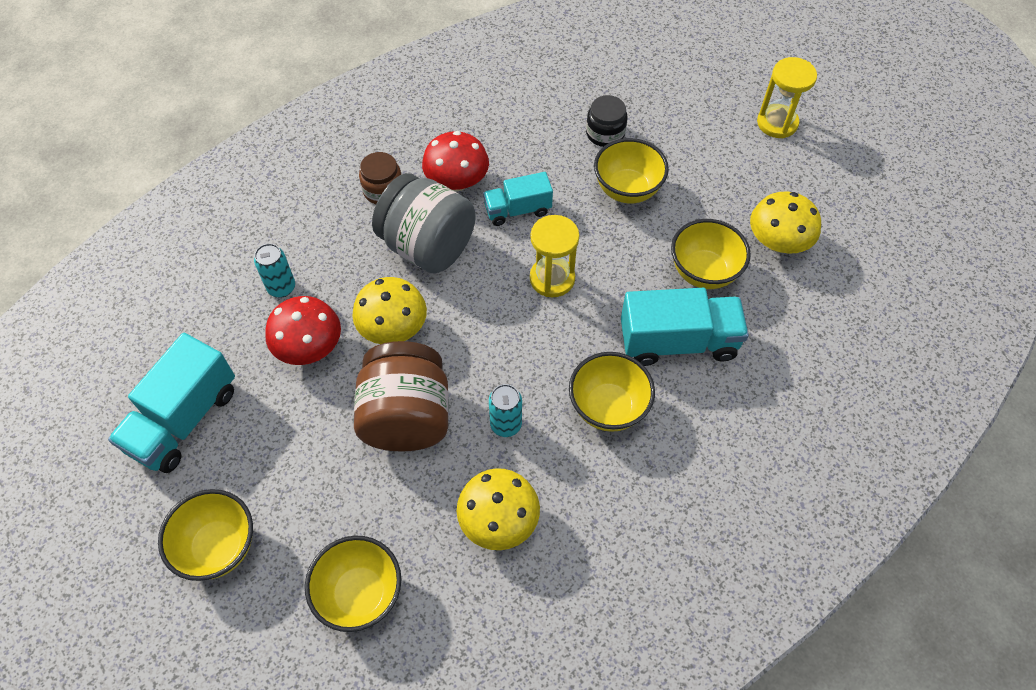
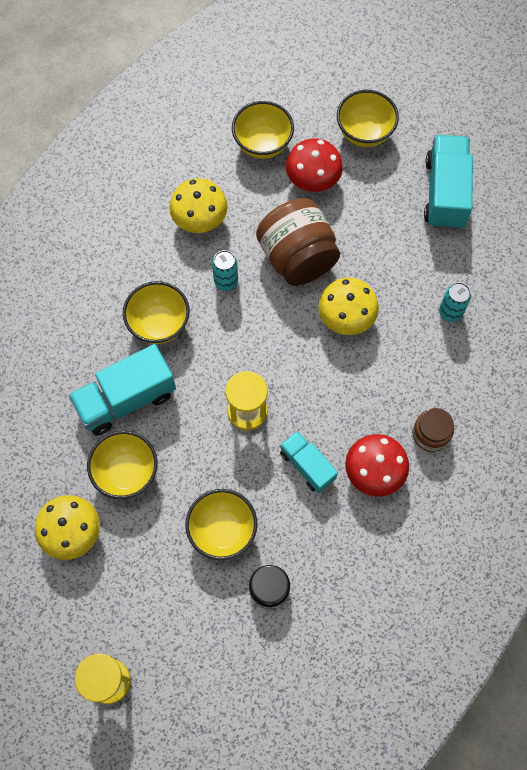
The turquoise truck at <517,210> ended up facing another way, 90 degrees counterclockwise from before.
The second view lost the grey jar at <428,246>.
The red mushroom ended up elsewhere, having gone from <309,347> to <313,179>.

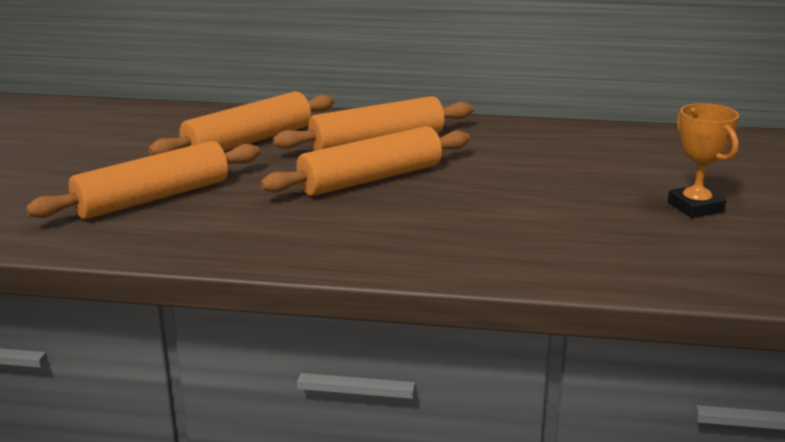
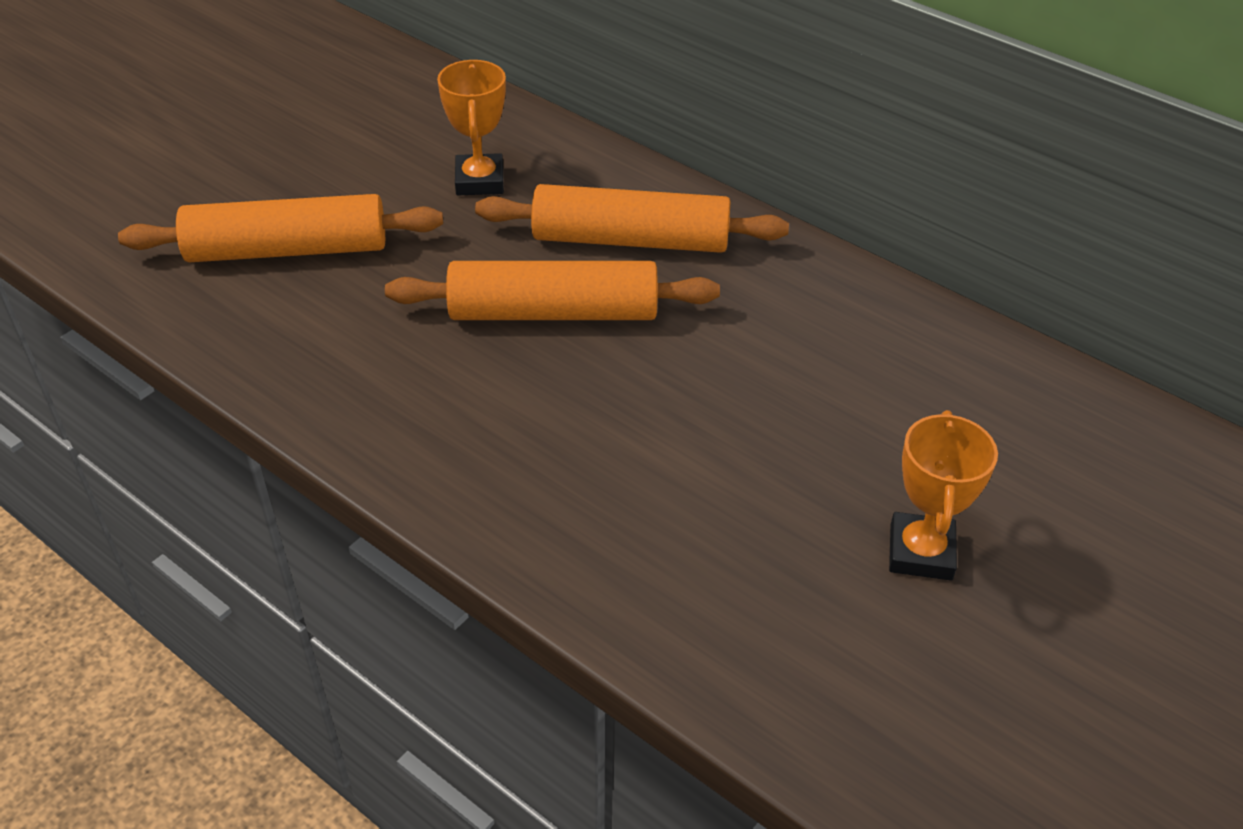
Where the orange rolling pin stood at <248,142>, the orange trophy came to stand at <479,181>.

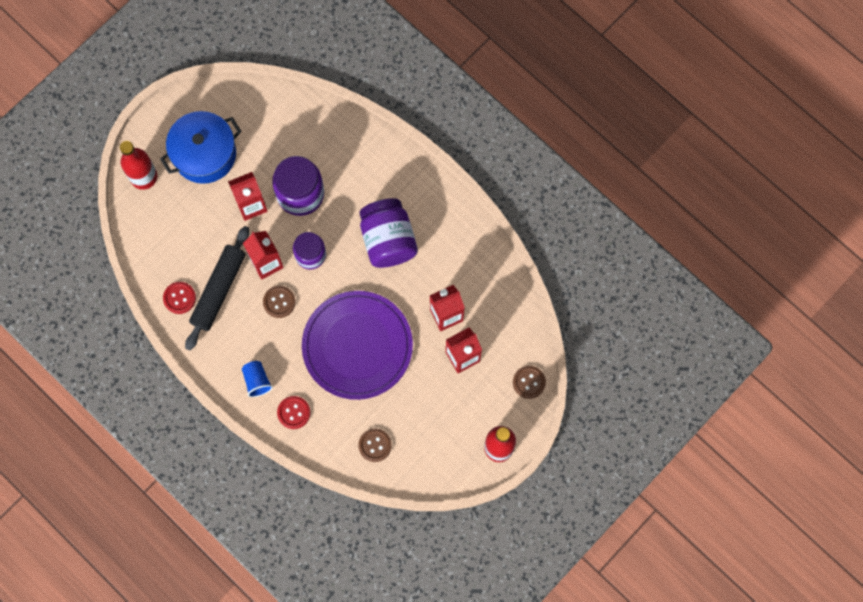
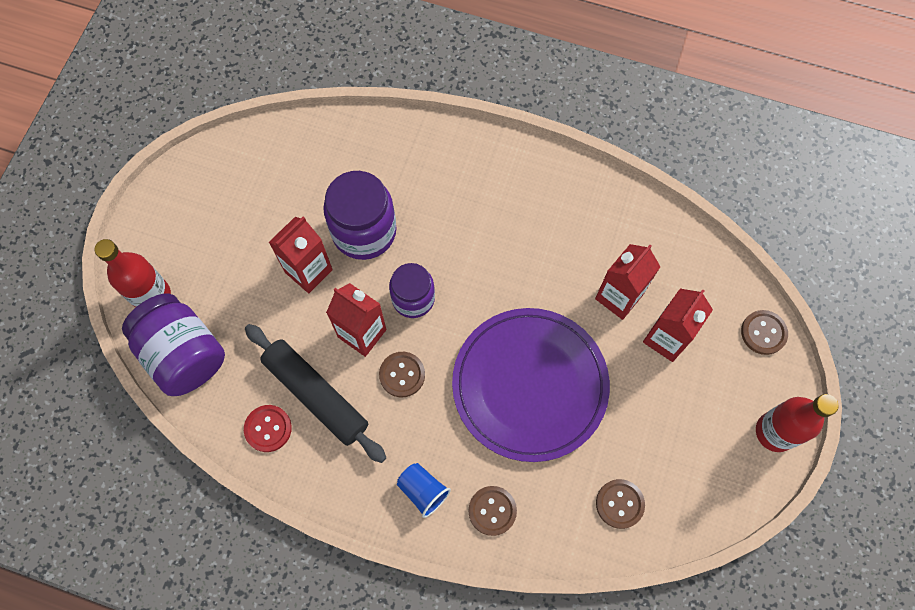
The second view lost the blue pot at <204,154>.
The purple jar ended up elsewhere, having gone from <388,240> to <184,354>.
The black rolling pin at <219,290> ended up facing another way, 45 degrees counterclockwise from before.
What was the red button at <293,412> turned into the brown button at <492,511>.

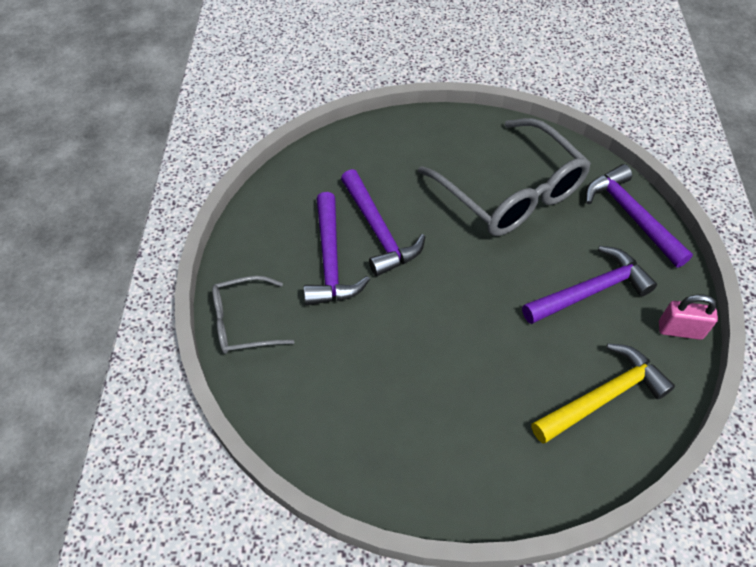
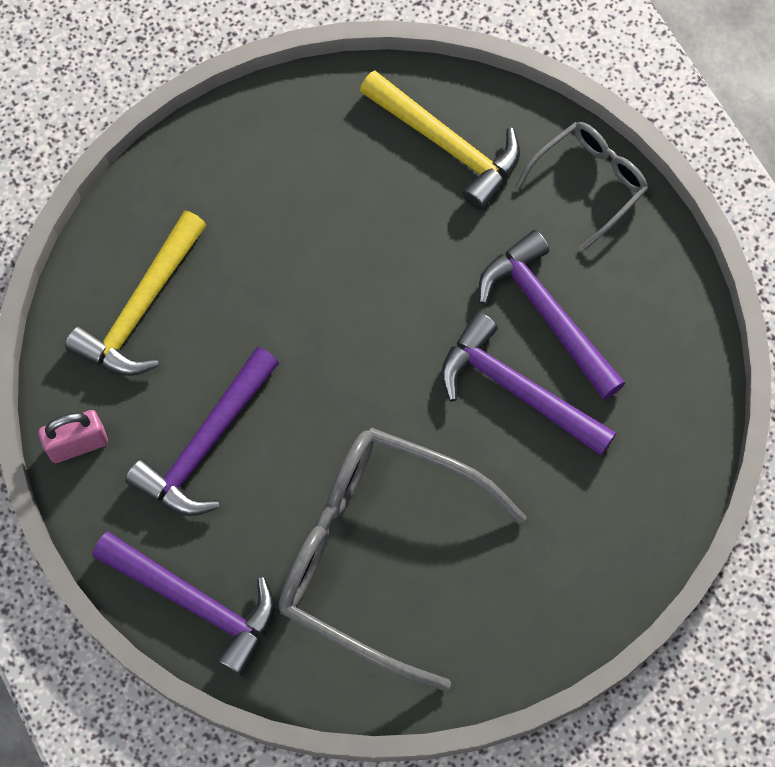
The second view gained the yellow hammer at <446,145>.

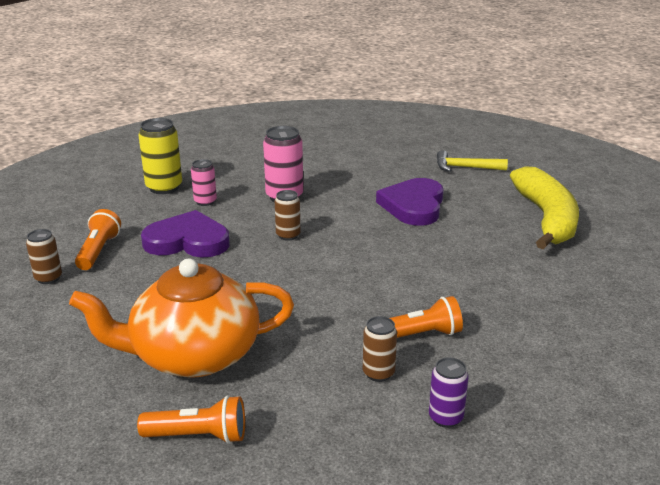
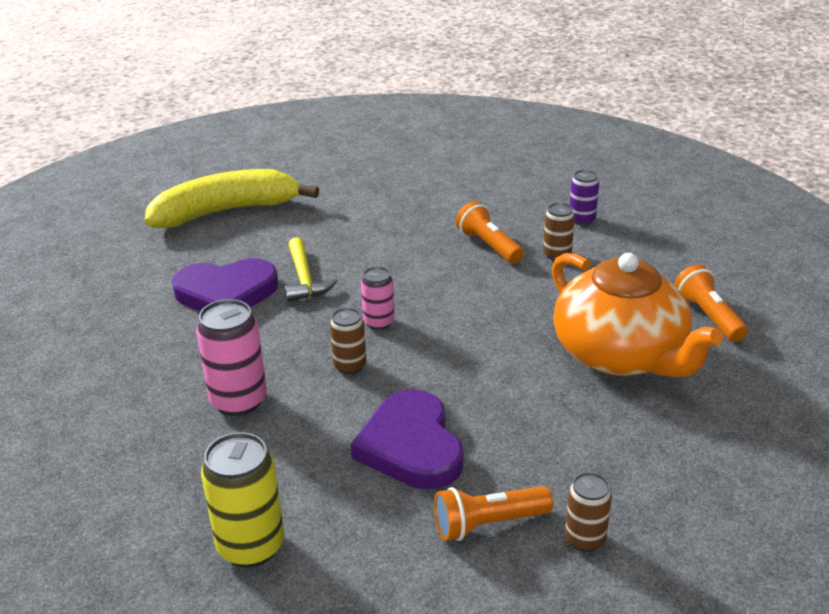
The yellow hammer ended up elsewhere, having gone from <465,167> to <304,279>.
The pink can ended up elsewhere, having gone from <205,202> to <379,322>.

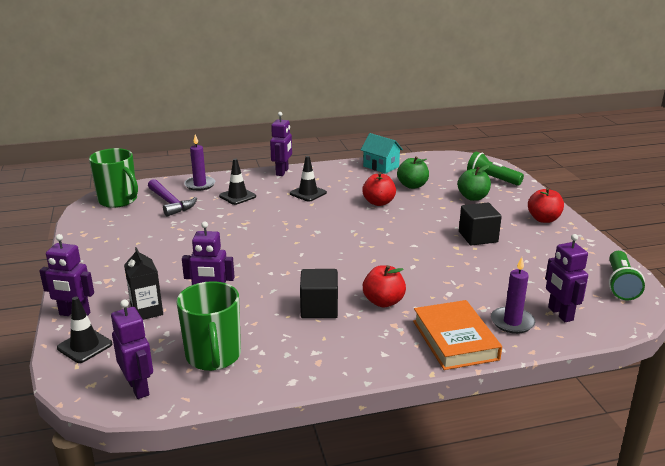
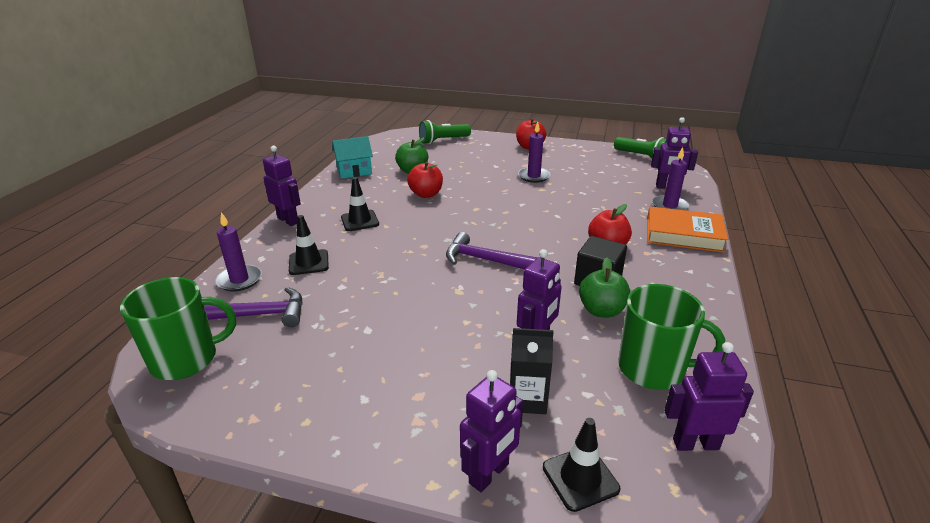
The green apple ended up elsewhere, having gone from <473,197> to <601,310>.
Where the black cube stood at <478,237>, the purple candle came to stand at <534,176>.
The second view gained the purple hammer at <484,260>.

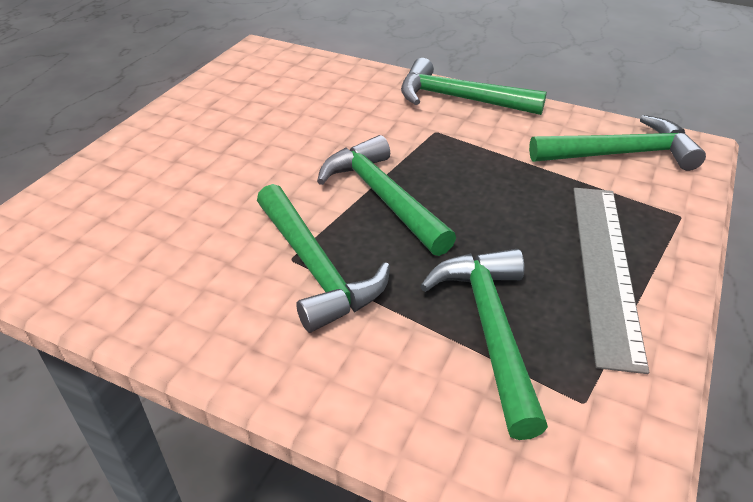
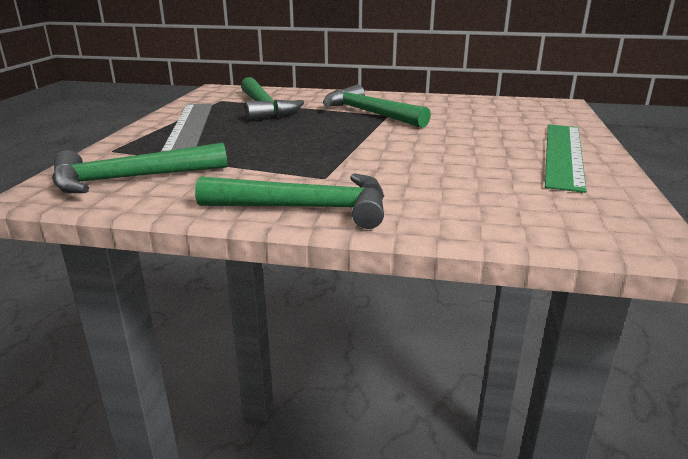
The second view lost the green hammer at <382,197>.
The second view gained the green ruler at <563,154>.

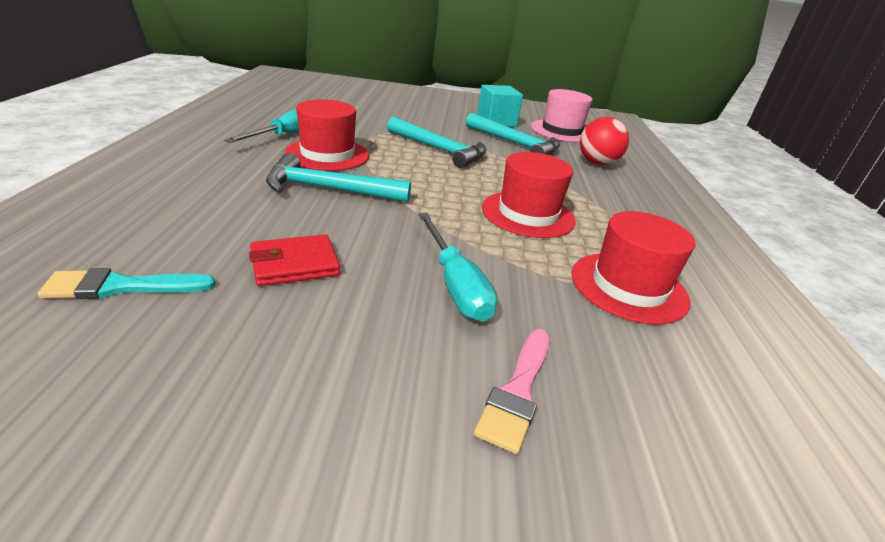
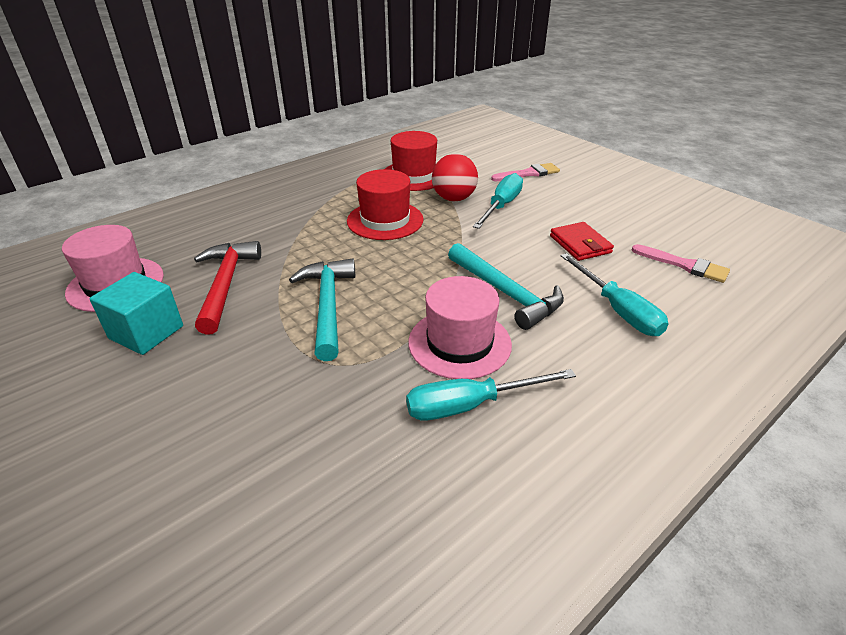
What was the red hat at <327,154> turned into the pink hat at <459,343>.
What was the turquoise hammer at <515,144> turned into the red hammer at <225,284>.
The red ball ended up elsewhere, having gone from <597,163> to <454,198>.
The red wallet at <295,264> ended up facing another way, 45 degrees clockwise from before.
What was the turquoise brush at <122,286> turned into the pink brush at <684,265>.
The second view gained the turquoise screwdriver at <617,310>.

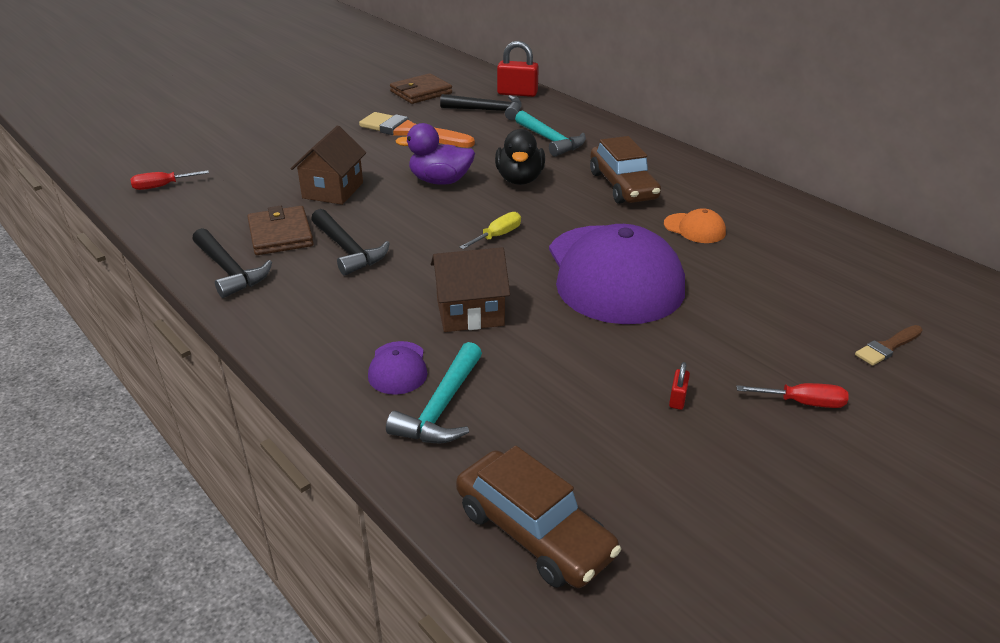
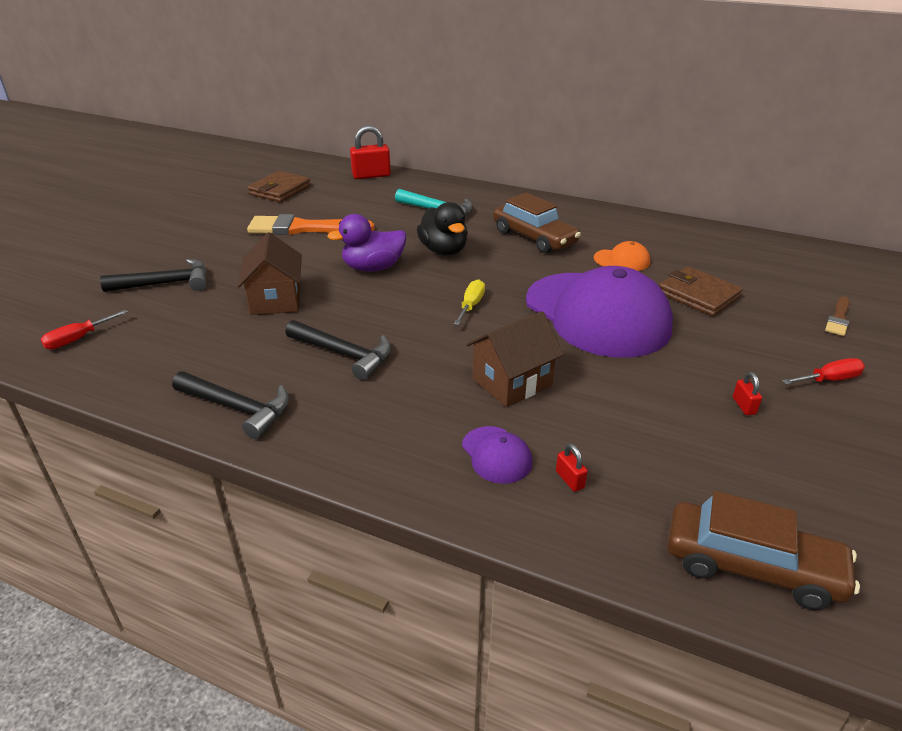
The black hammer ended up elsewhere, having gone from <488,111> to <166,283>.
The brown wallet ended up elsewhere, having gone from <280,234> to <698,295>.
Where the turquoise hammer stood at <441,408>, the red padlock came to stand at <570,479>.

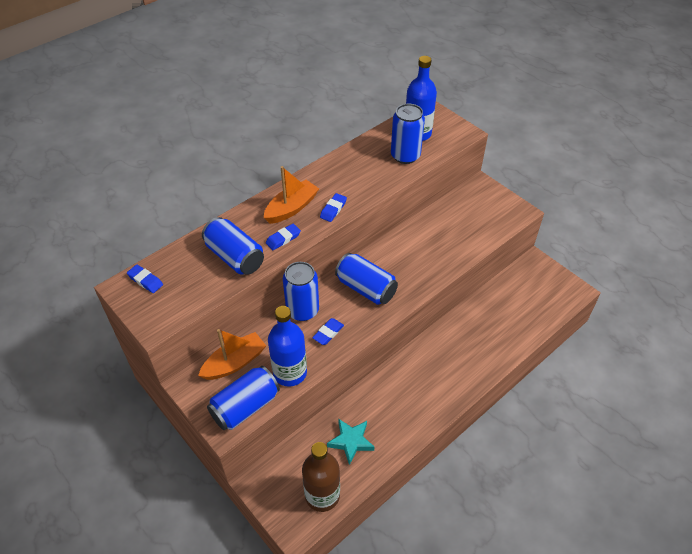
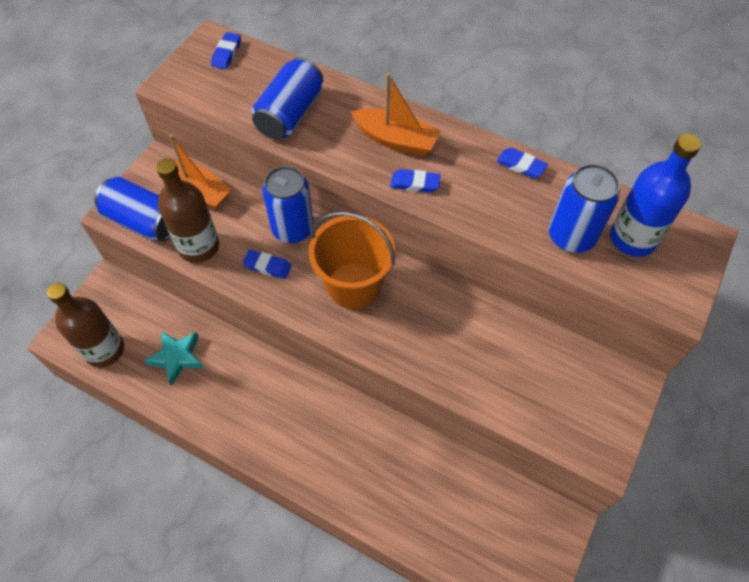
The blue eraser ended up elsewhere, having gone from <283,239> to <521,165>.
Where the blue can stood at <366,288>, the orange bucket came to stand at <353,285>.
What was the blue bottle at <290,373> turned into the brown bottle at <199,247>.

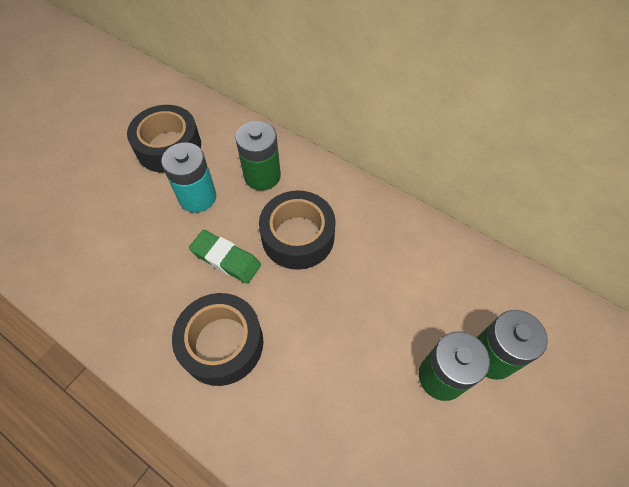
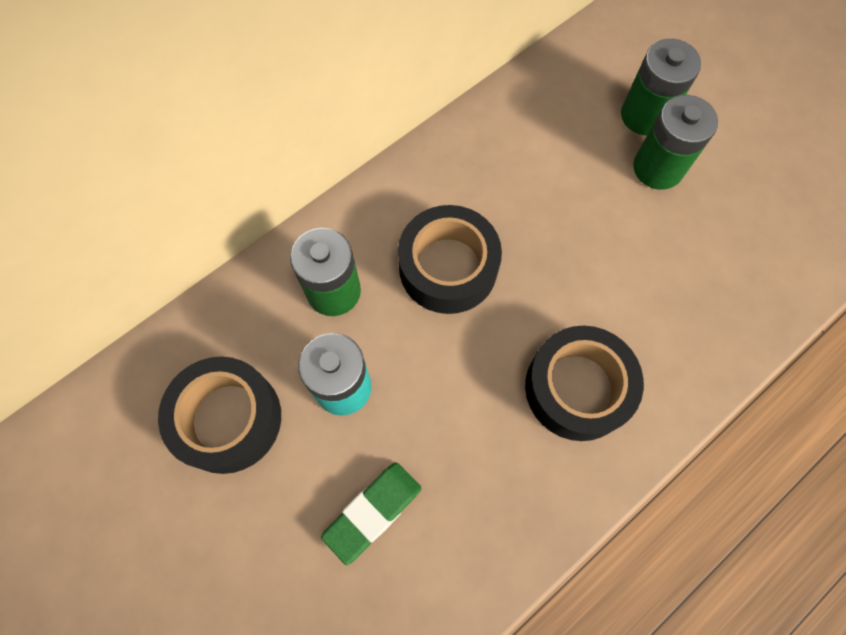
The green eraser ended up elsewhere, having gone from <226,259> to <373,512>.

